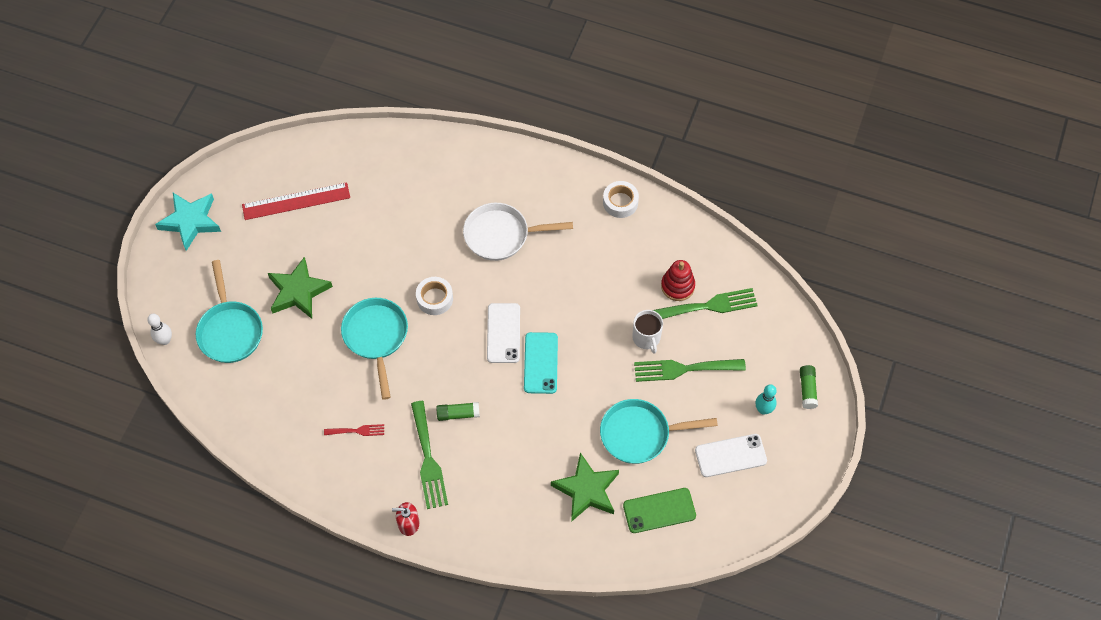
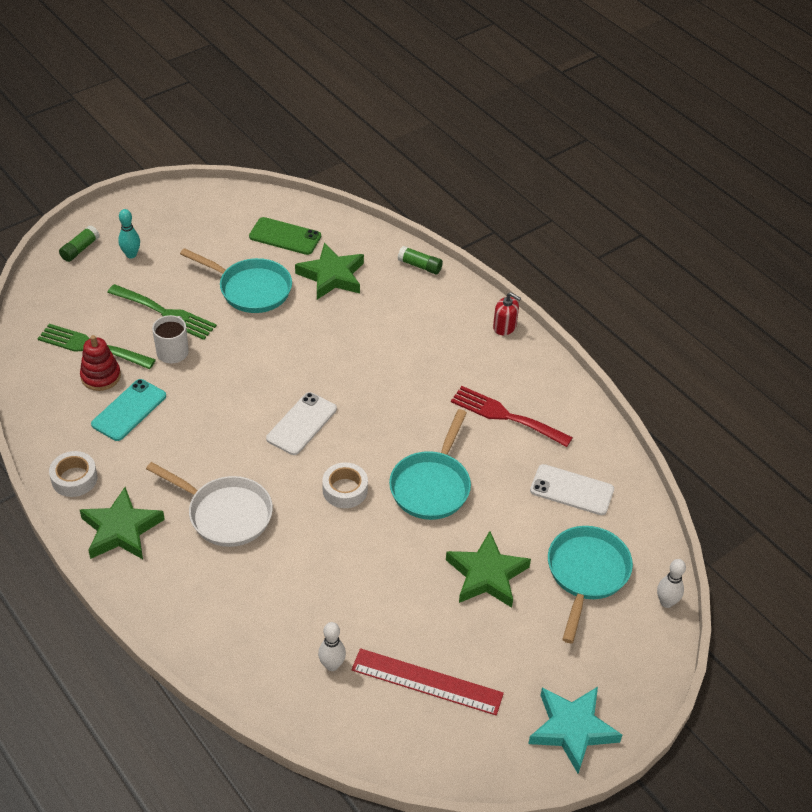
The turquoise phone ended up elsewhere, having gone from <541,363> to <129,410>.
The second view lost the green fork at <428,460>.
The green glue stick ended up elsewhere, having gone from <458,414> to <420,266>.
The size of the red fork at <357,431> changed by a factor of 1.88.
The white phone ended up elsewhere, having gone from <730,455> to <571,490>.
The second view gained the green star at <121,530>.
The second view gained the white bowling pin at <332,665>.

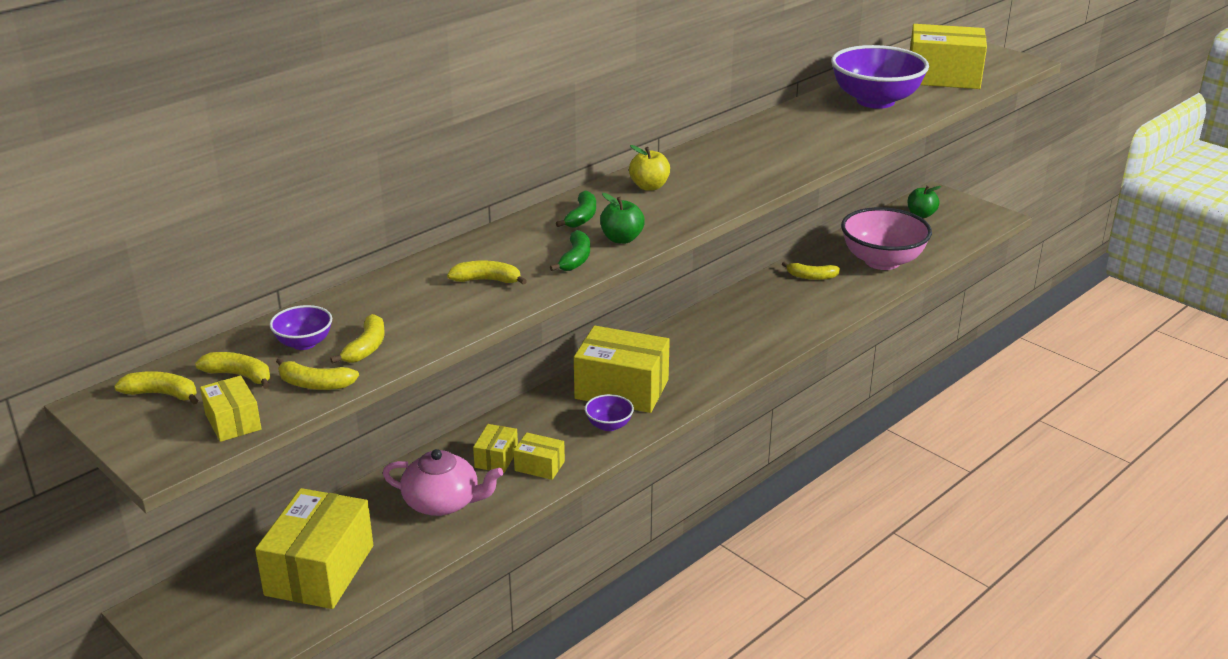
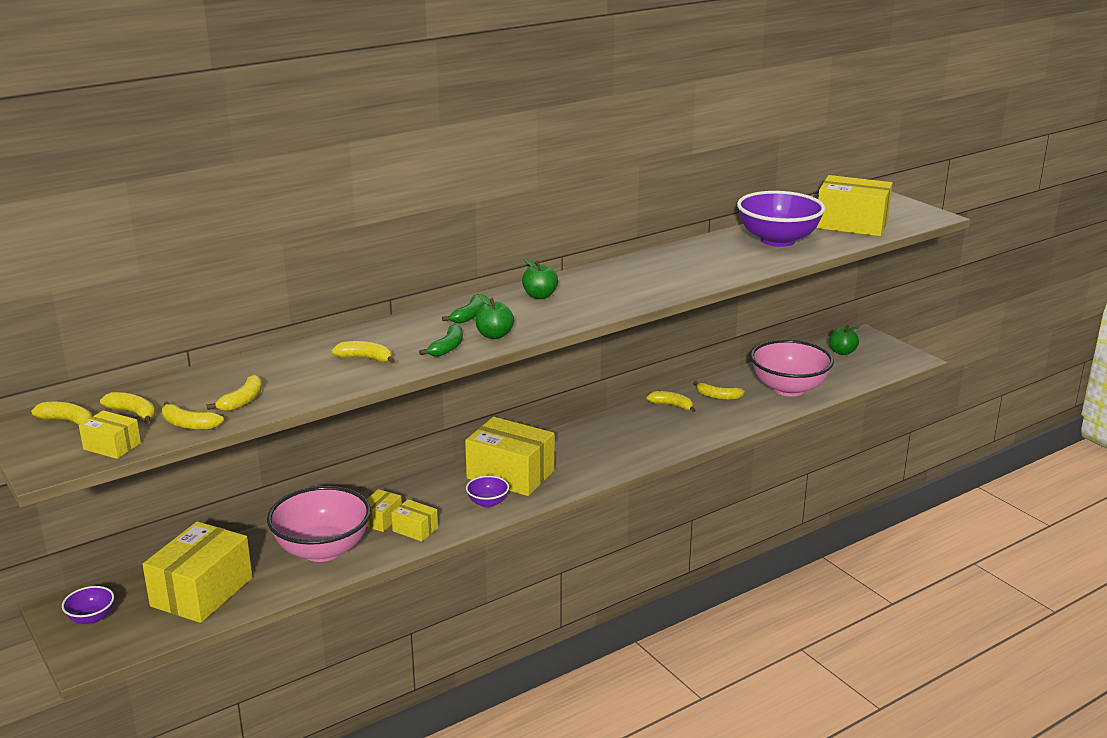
What was the yellow apple at <649,186> turned into the green apple at <540,296>.
The purple bowl ended up elsewhere, having gone from <304,343> to <91,618>.
The yellow box at <233,422> ended up facing another way, 45 degrees counterclockwise from before.
Where the pink teapot stood at <442,502>, the pink bowl came to stand at <322,550>.
The second view gained the yellow banana at <672,405>.

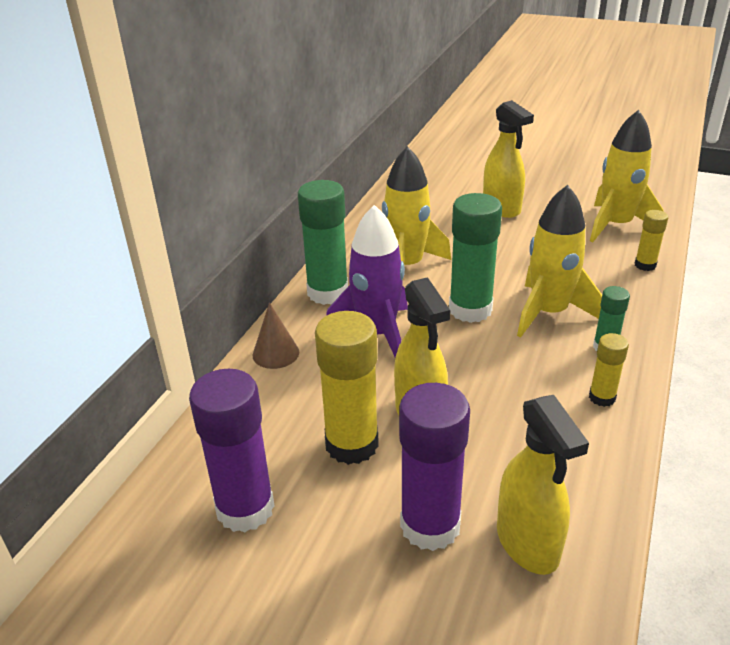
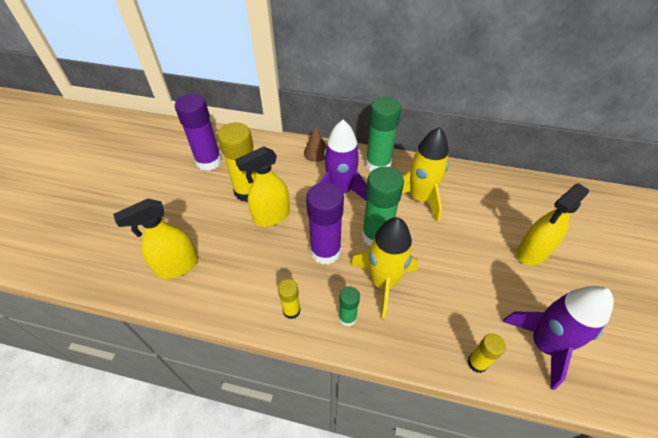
What was the yellow rocket at <615,225> turned into the purple rocket at <543,345>.
The purple glue stick ended up elsewhere, having gone from <430,525> to <325,251>.

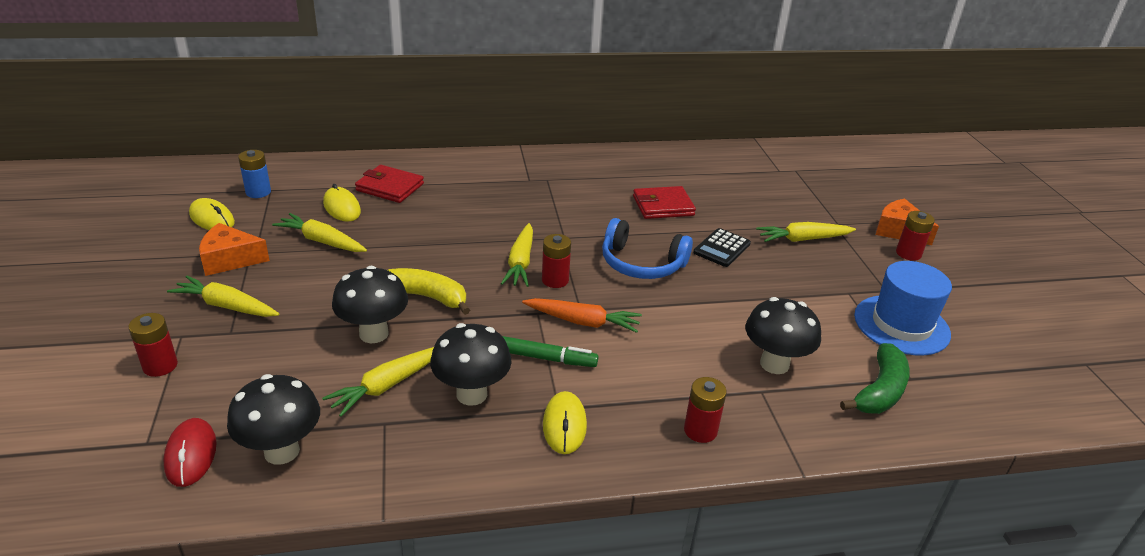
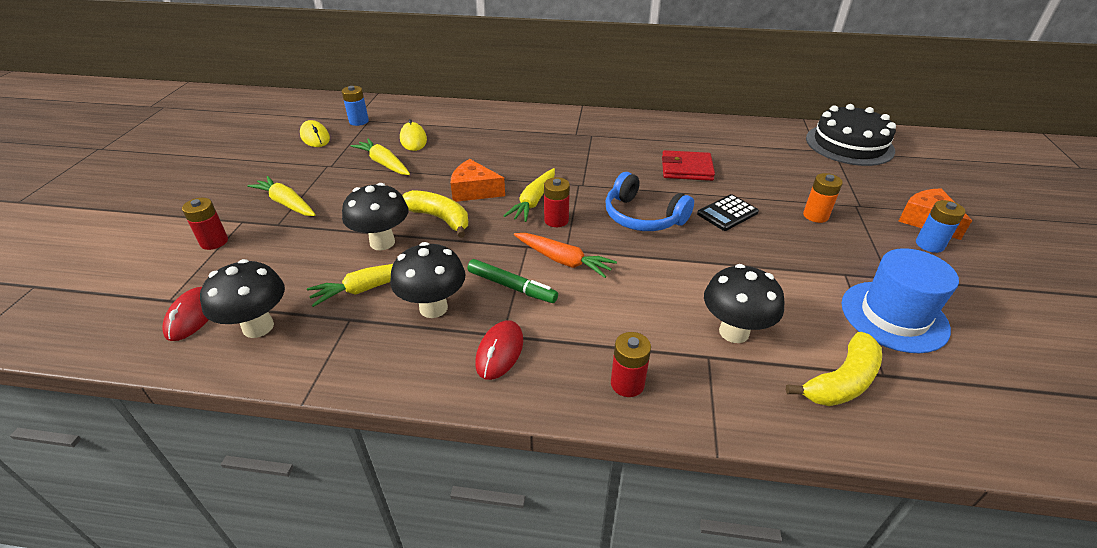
The second view lost the red wallet at <390,187>.
What was the red battery at <908,253> turned into the blue battery at <929,245>.
Where the yellow carrot stood at <803,239>, the orange battery came to stand at <815,216>.
The orange cheese ended up elsewhere, having gone from <230,259> to <474,191>.
What was the green banana at <880,391> turned into the yellow banana at <841,381>.
What was the yellow mouse at <564,425> turned into the red mouse at <500,352>.
The second view gained the black cake at <849,144>.

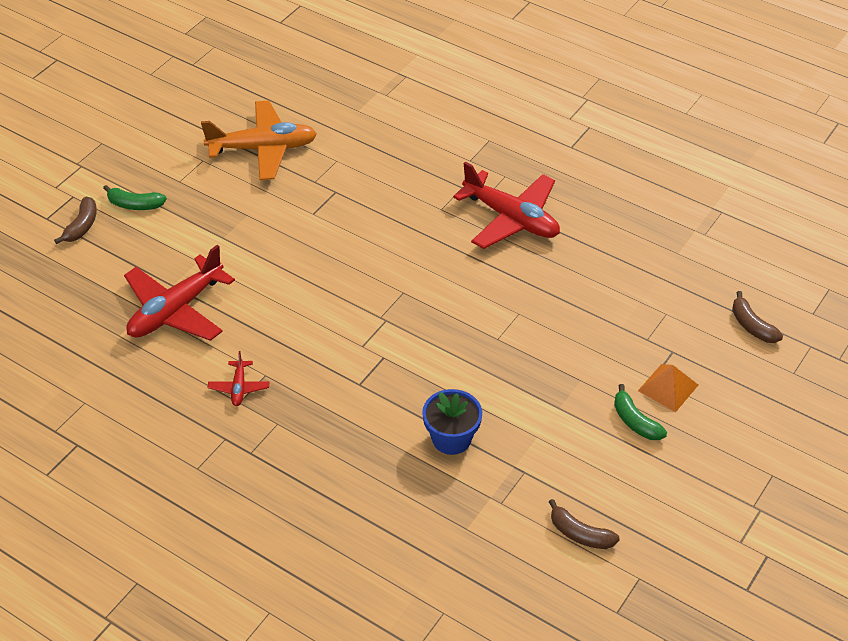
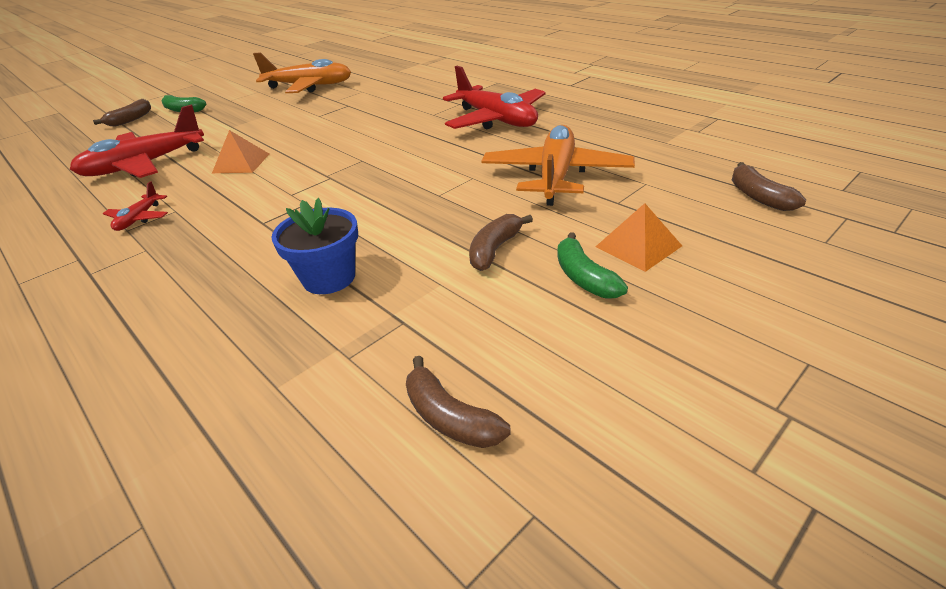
The second view gained the orange plane at <556,176>.
The second view gained the orange pyramid at <241,163>.
The second view gained the brown banana at <495,249>.

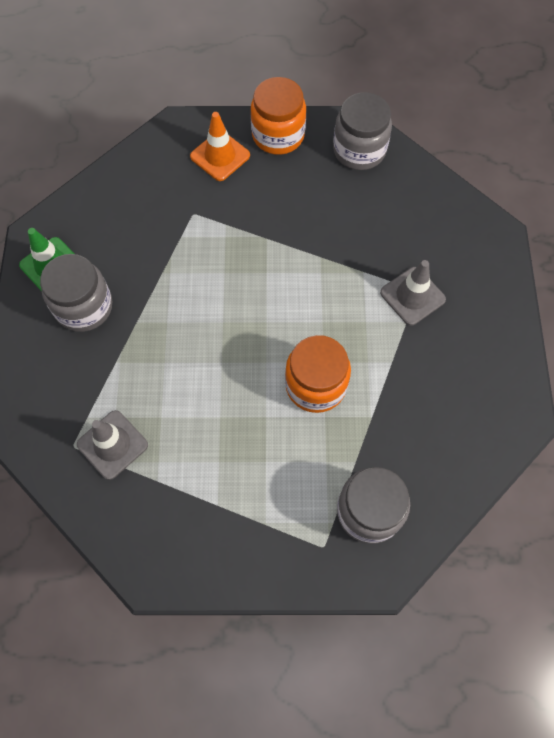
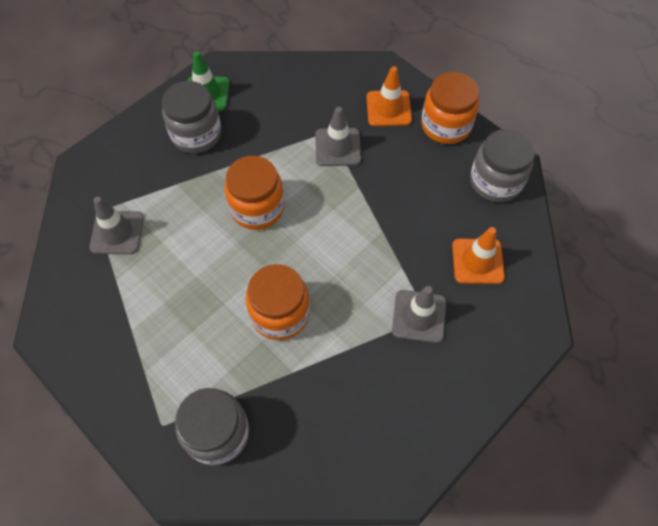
The second view gained the grey traffic cone at <337,147>.
The second view gained the orange jar at <257,208>.
The second view gained the orange traffic cone at <477,261>.

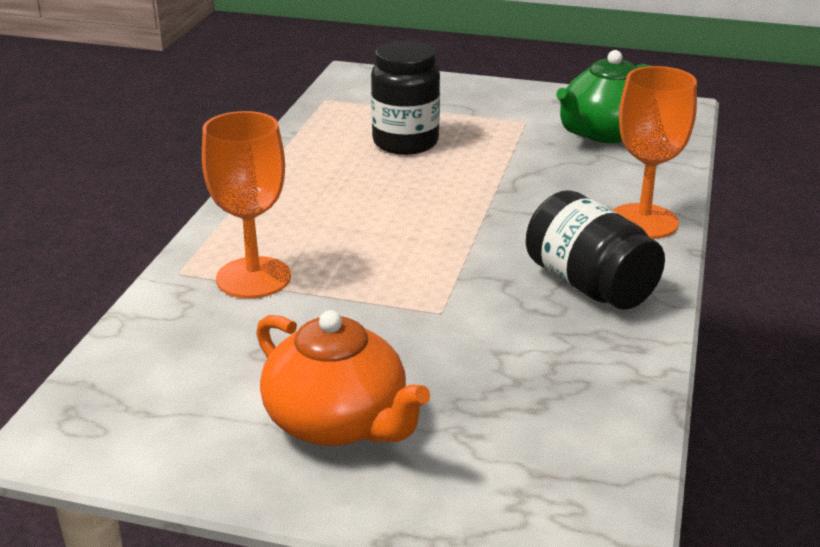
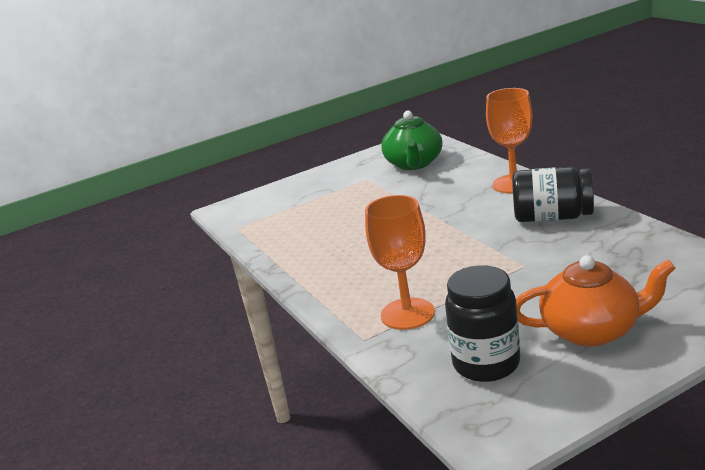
The black jar ended up elsewhere, having gone from <405,143> to <486,364>.

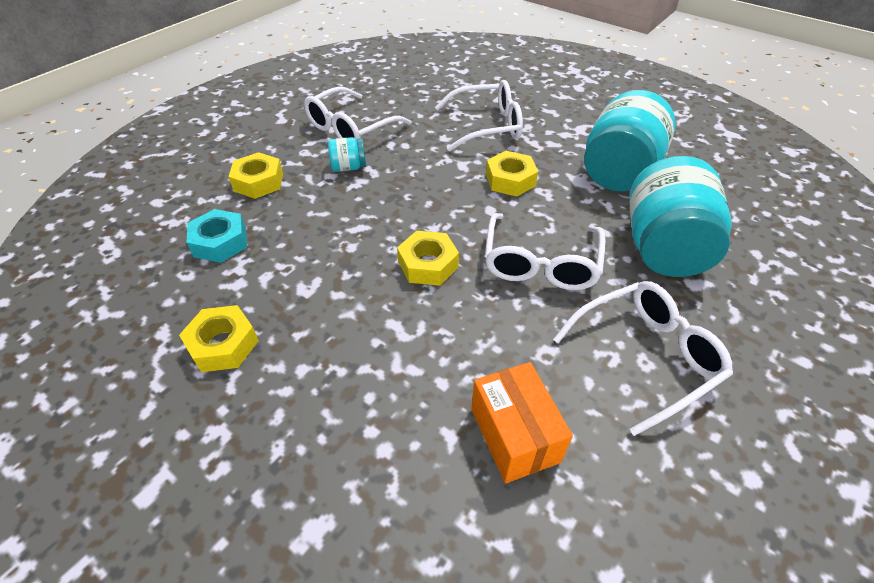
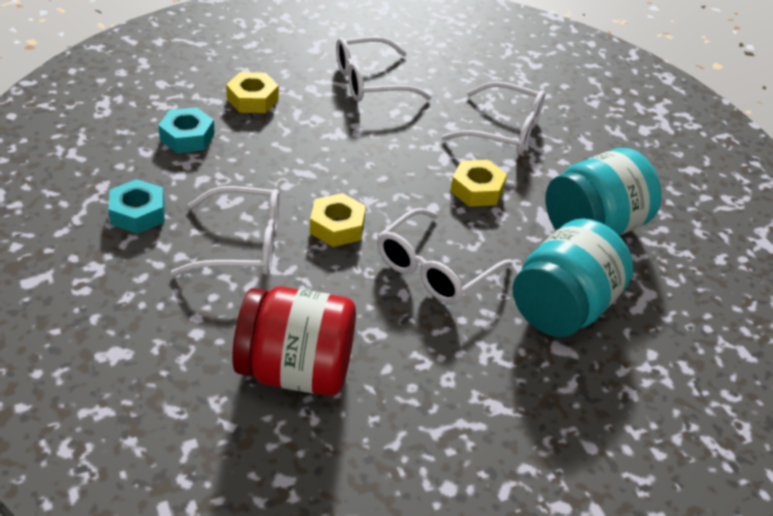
The second view lost the turquoise jar at <348,167>.
The white glasses ended up elsewhere, having gone from <646,356> to <242,245>.
What was the yellow nut at <223,344> turned into the turquoise nut at <138,213>.
Where the orange box stood at <514,435>, the red jar came to stand at <296,371>.

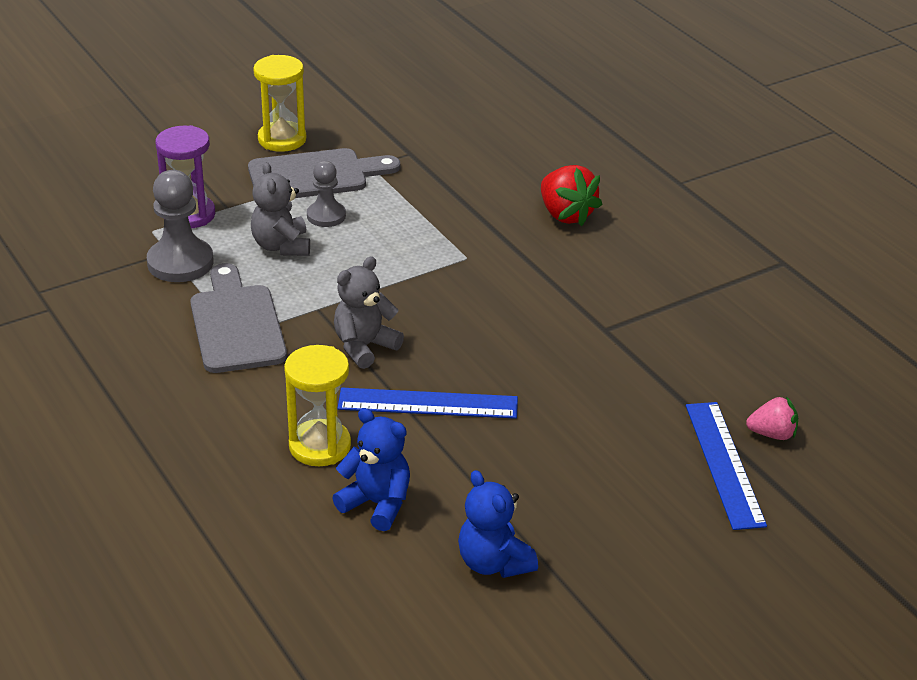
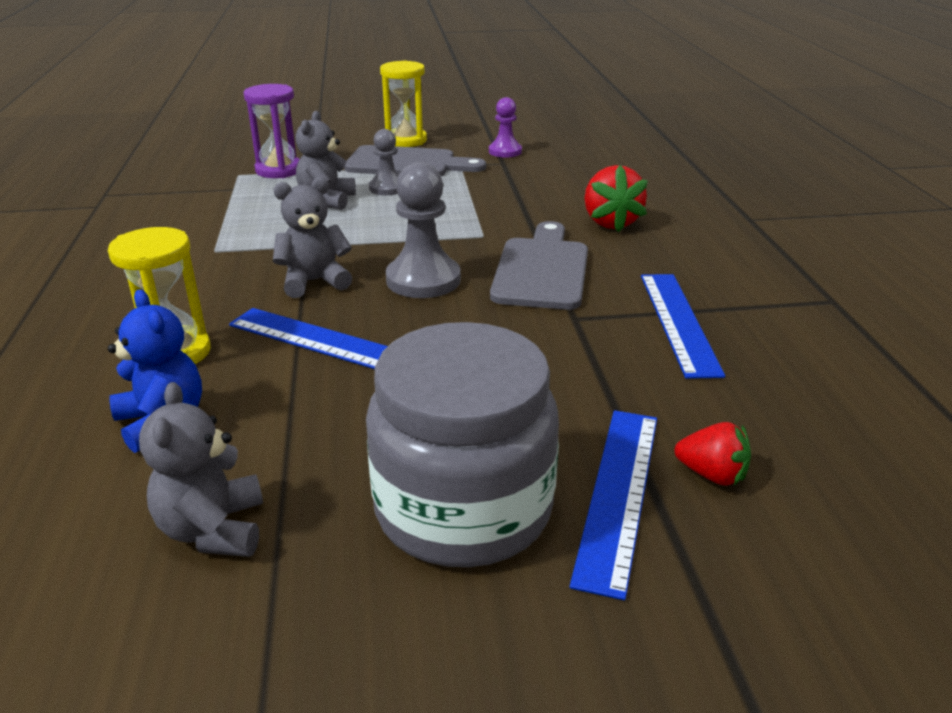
The grey pawn ended up elsewhere, having gone from <180,263> to <423,280>.
The grey cutting board ended up elsewhere, having gone from <236,324> to <542,270>.
What was the pink strawberry at <772,434> turned into the red strawberry at <712,475>.
What was the blue teddy bear at <494,563> turned into the grey teddy bear at <213,530>.
The second view gained the purple pawn at <505,151>.
The second view gained the blue ruler at <679,322>.
The second view gained the grey jar at <463,509>.

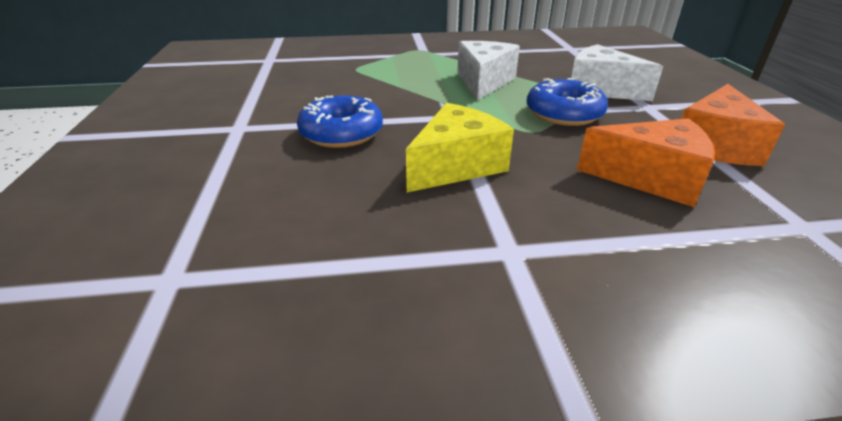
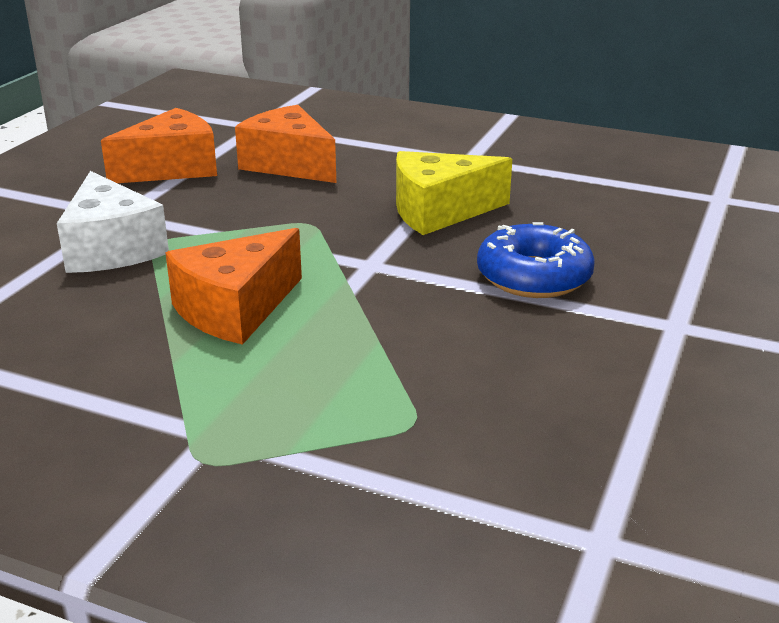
What was the white cheese at <483,82> turned into the orange cheese at <236,309>.
The second view lost the blue donut at <564,113>.

